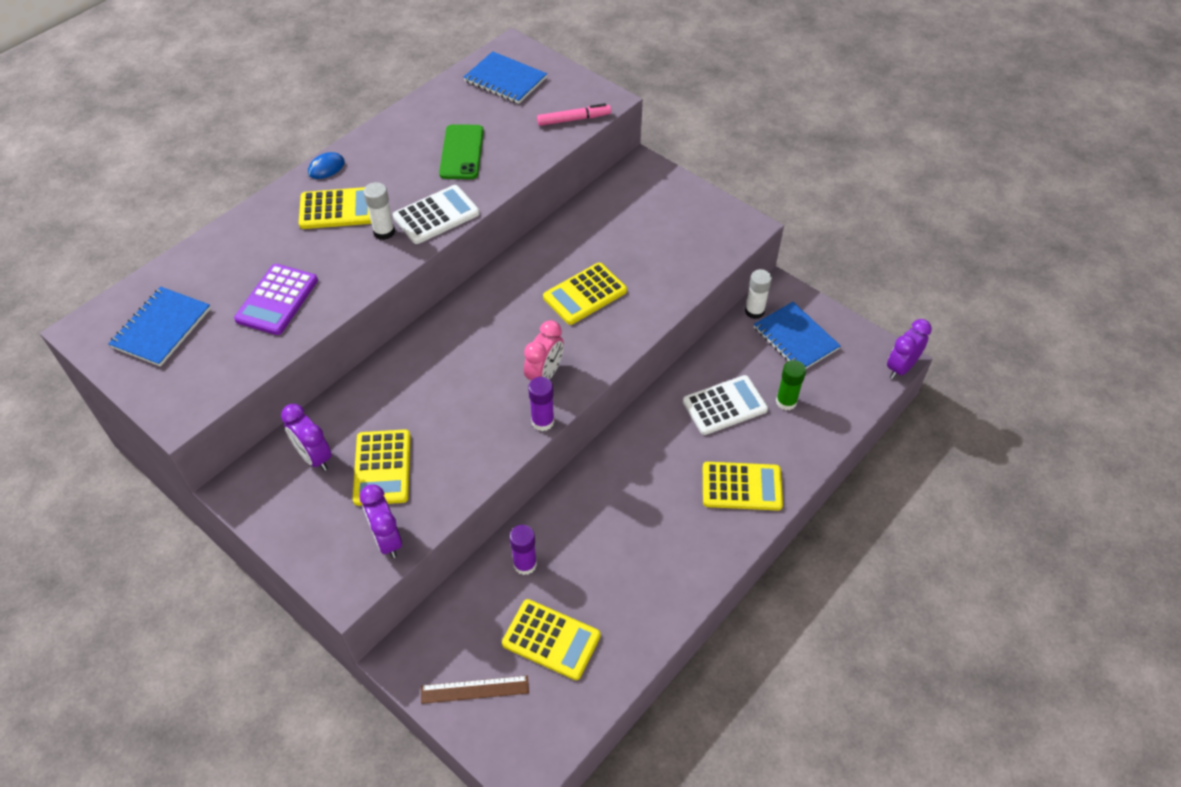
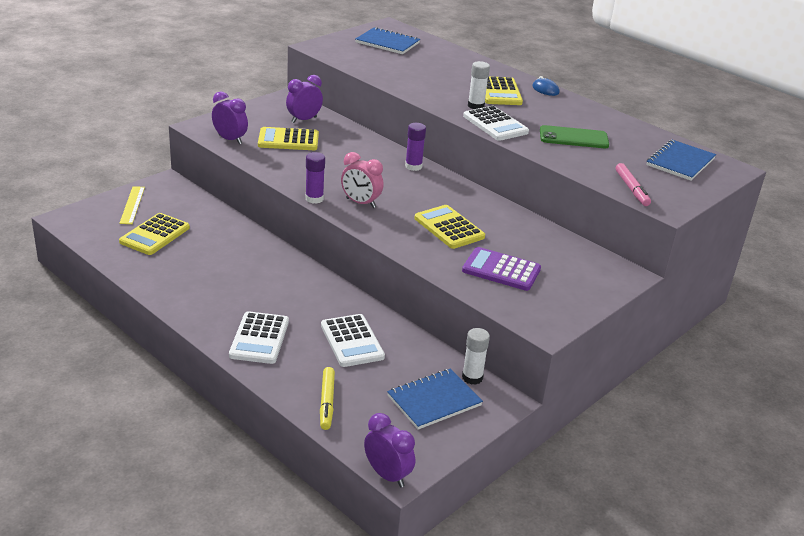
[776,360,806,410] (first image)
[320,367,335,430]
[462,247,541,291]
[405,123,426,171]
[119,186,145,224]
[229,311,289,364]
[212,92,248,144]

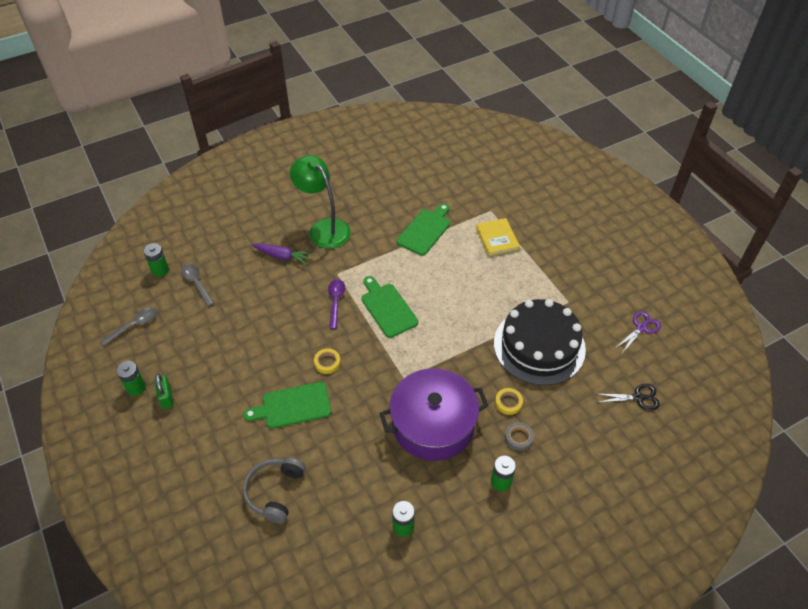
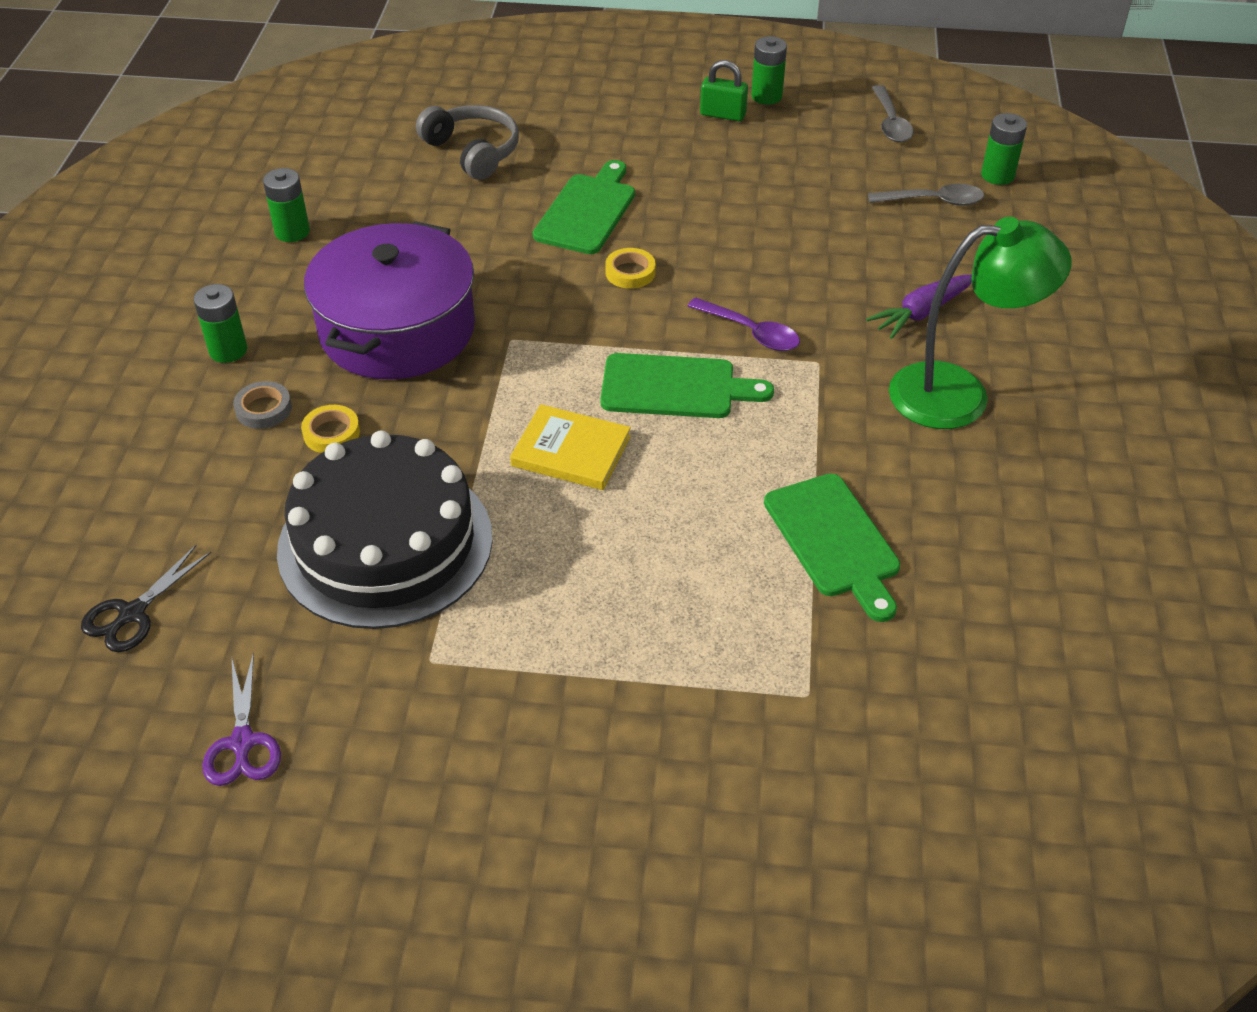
[510,404,631,490]

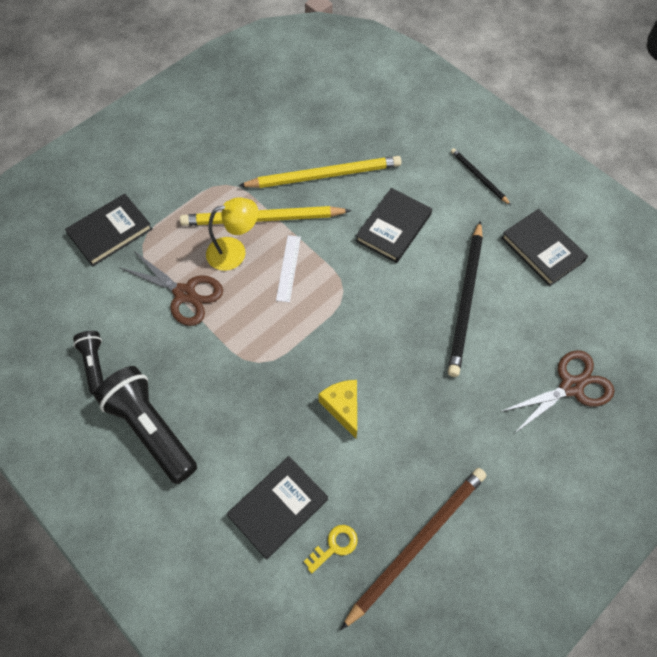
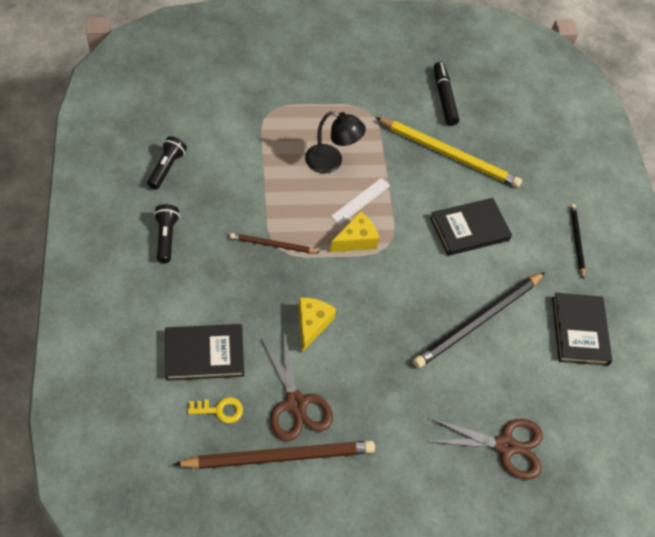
[65,194,152,266] (first image)
[180,206,351,226] (first image)
[230,233,320,253]
[330,211,379,252]
[434,62,459,126]
[261,330,333,441]
[305,111,366,173]
[154,204,180,263]

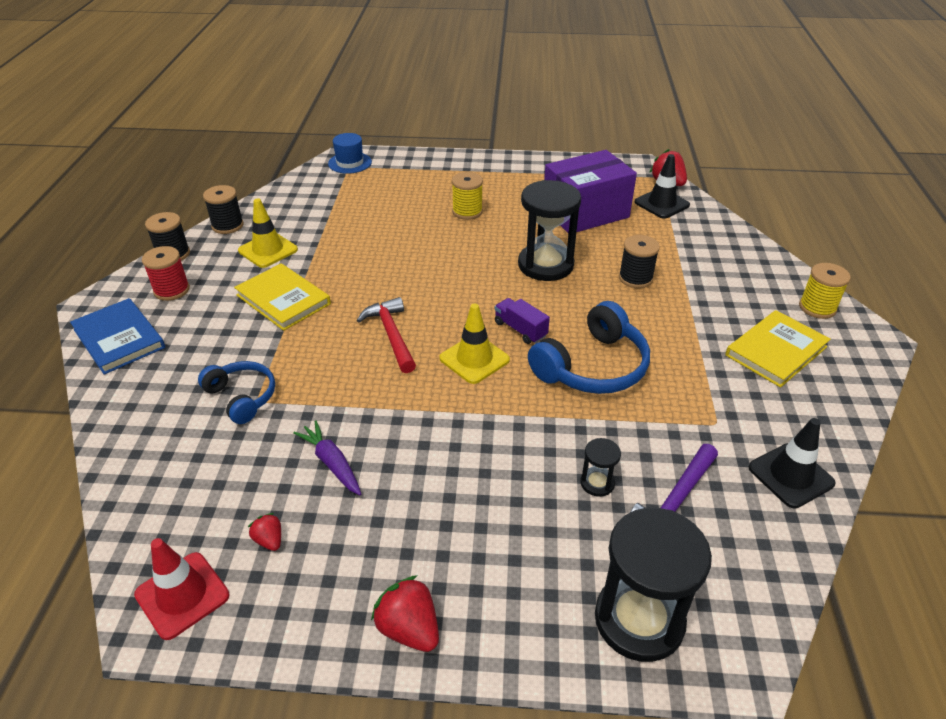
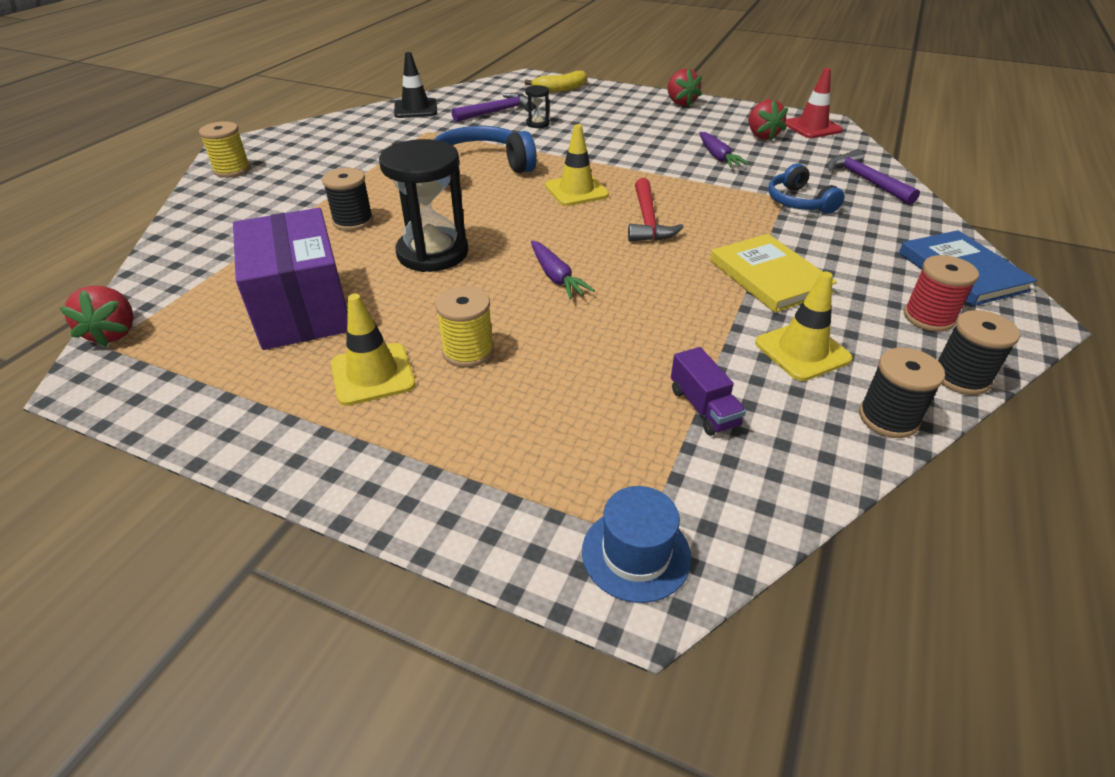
[635,154,690,219] (first image)
[725,310,831,388] (first image)
[331,294,415,406]
[531,241,595,299]
[827,149,920,205]
[671,347,746,436]
[525,71,587,93]
[233,208,348,350]
[748,99,788,140]

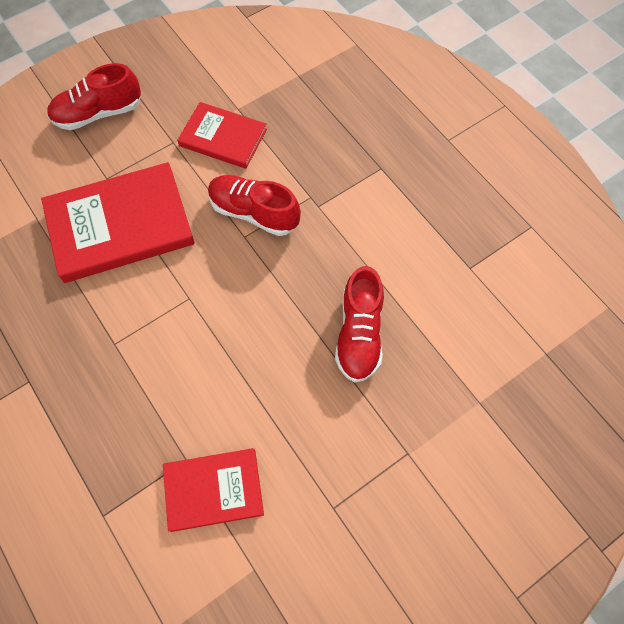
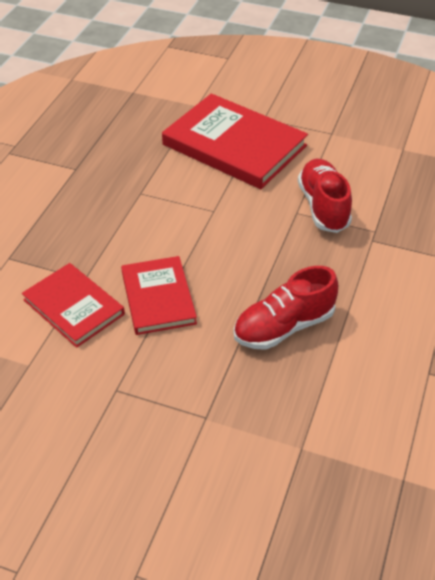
[47,63,141,130] (first image)
[121,256,197,335]

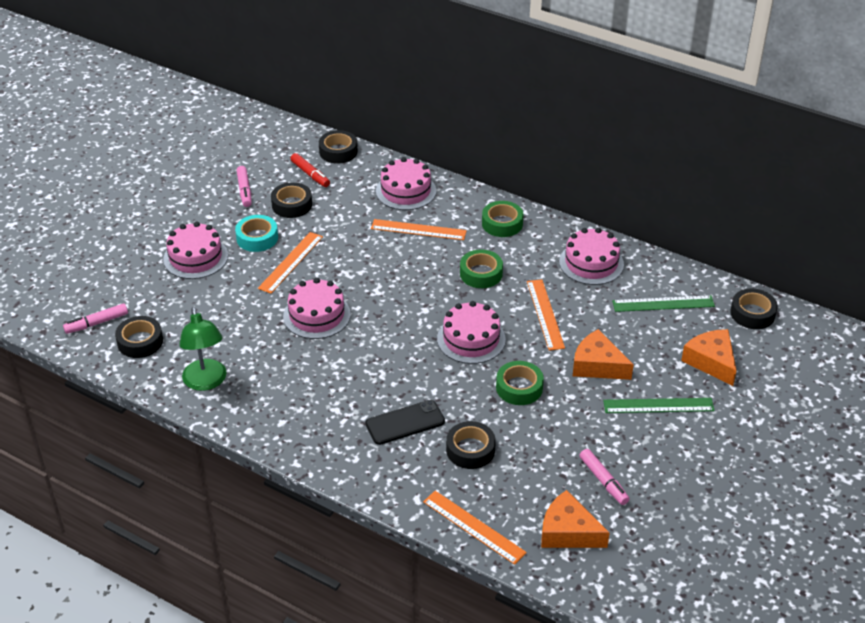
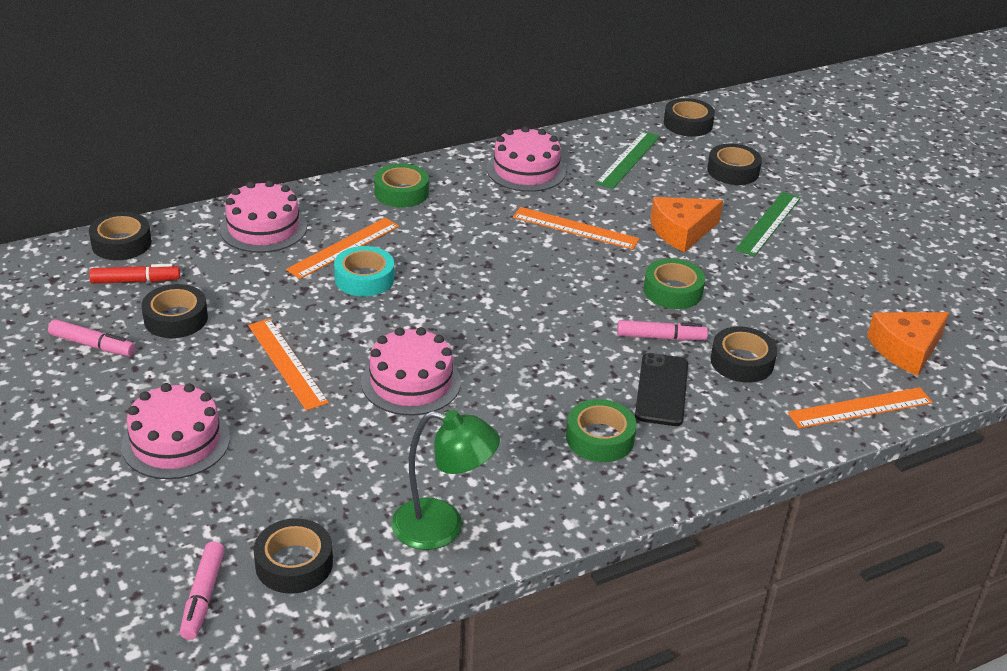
[437,301,506,364] (first image)
[334,246,394,297]
[566,399,637,462]
[617,320,708,341]
[707,144,762,185]

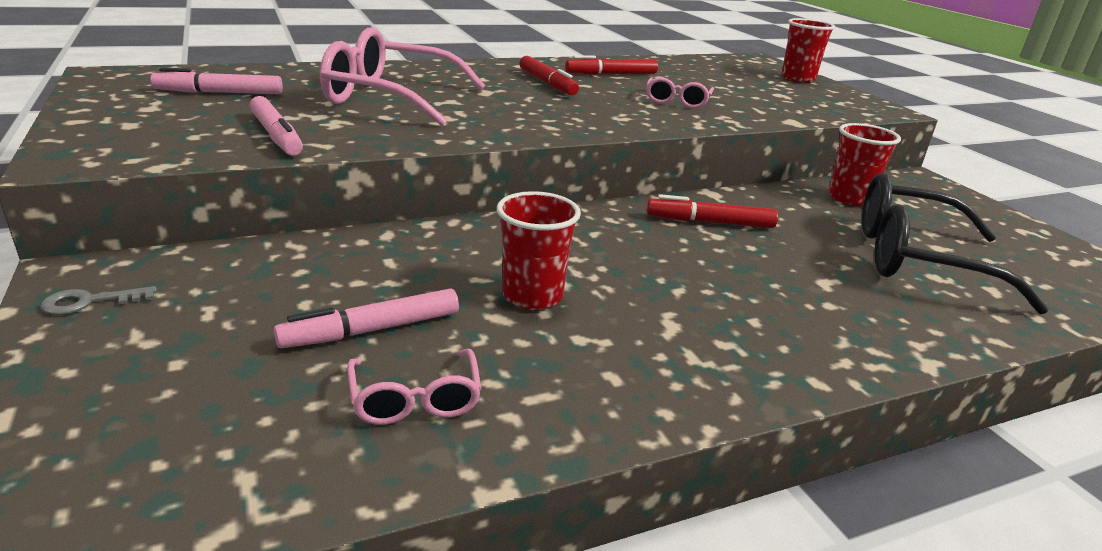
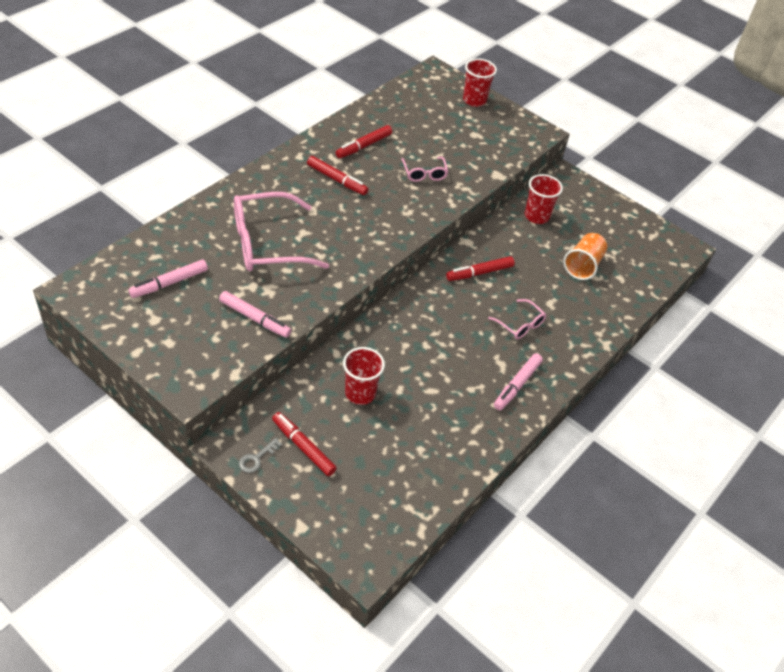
[272,412,337,476]
[494,353,543,410]
[488,299,546,339]
[343,347,385,405]
[563,233,608,280]

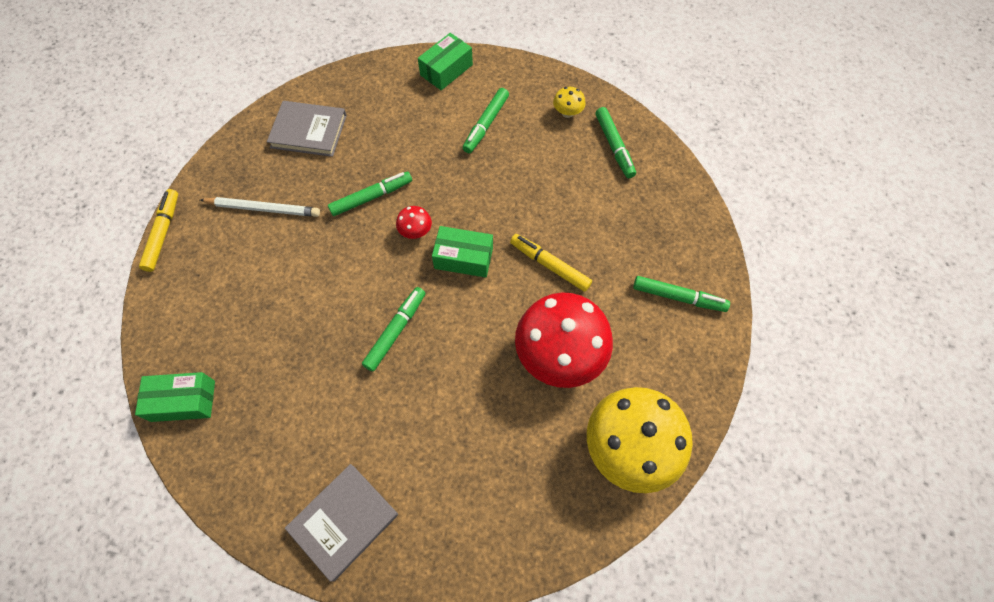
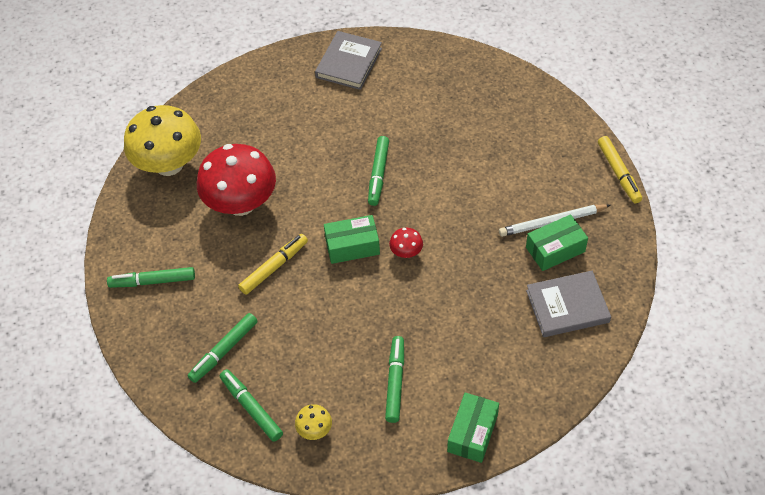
[526,214,588,271]
[188,313,258,383]
[238,234,308,295]

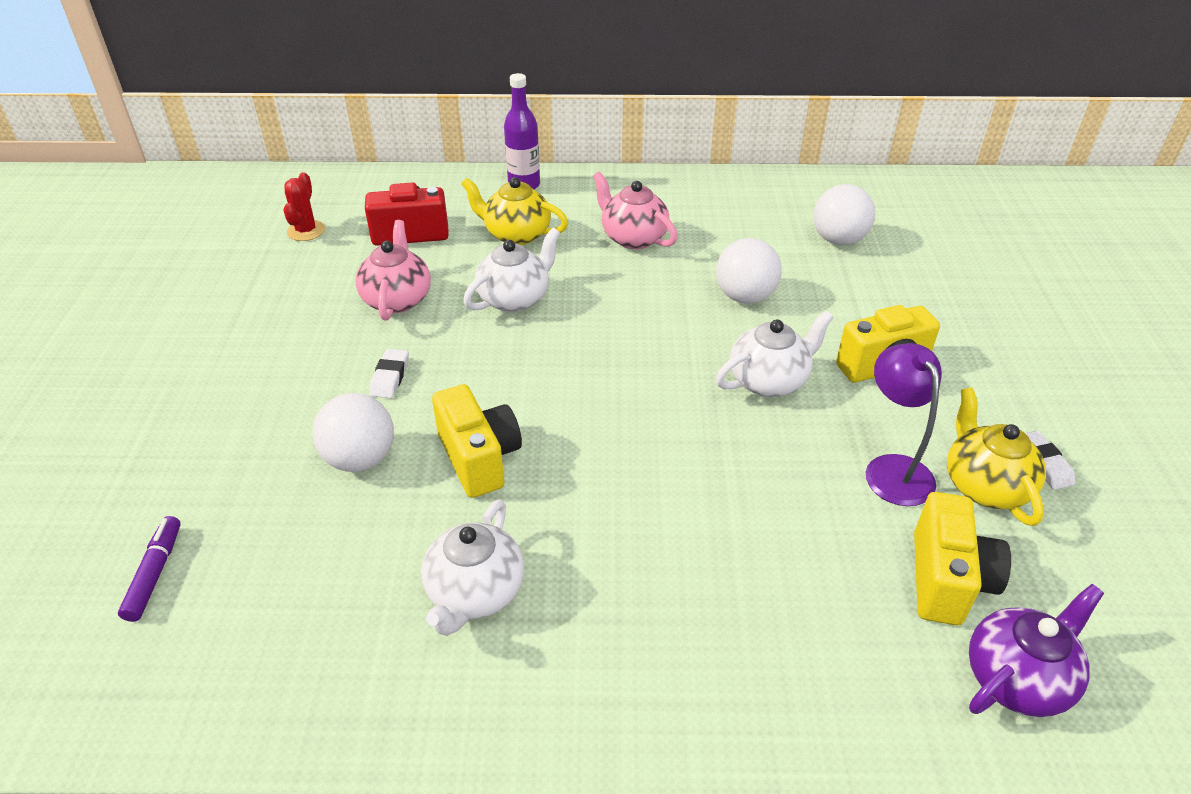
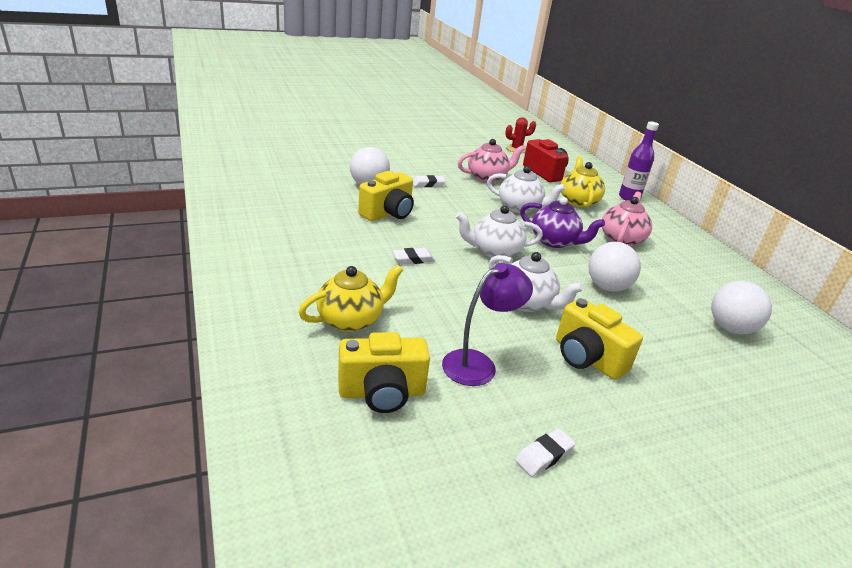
[118,516,181,622] (first image)
[392,248,435,265]
[456,205,543,258]
[298,265,403,332]
[520,197,605,248]

